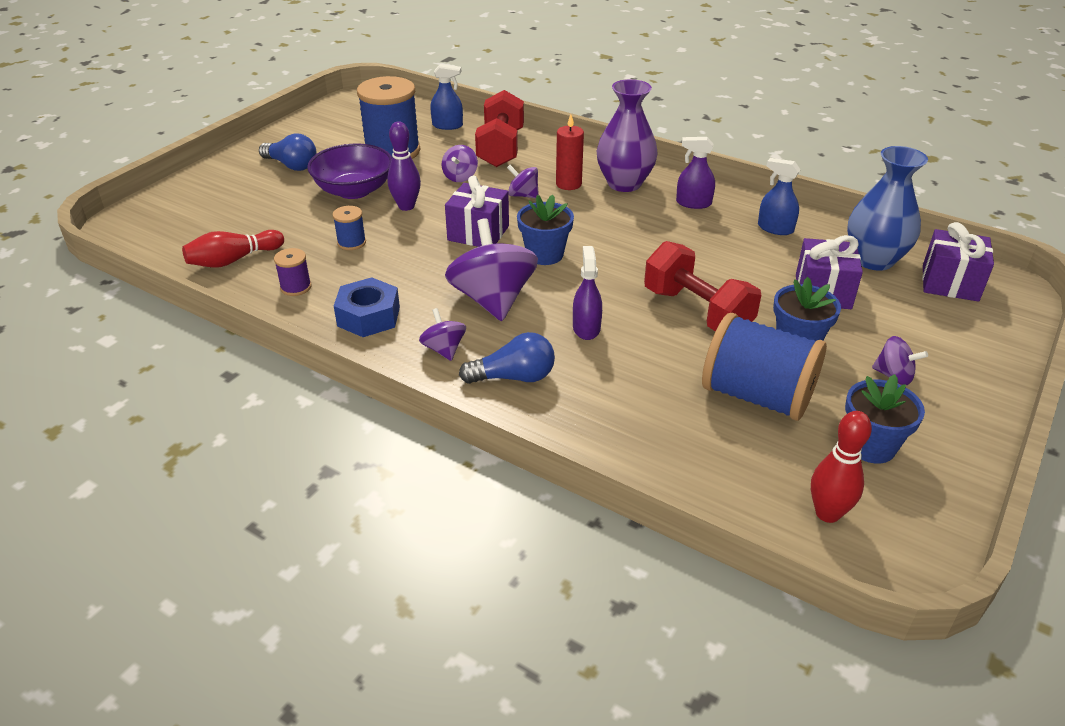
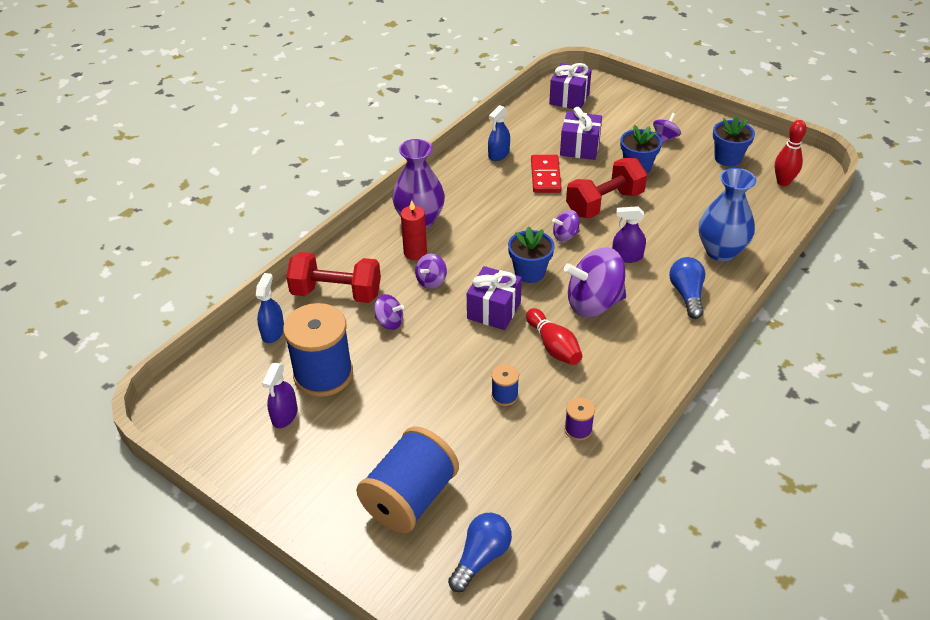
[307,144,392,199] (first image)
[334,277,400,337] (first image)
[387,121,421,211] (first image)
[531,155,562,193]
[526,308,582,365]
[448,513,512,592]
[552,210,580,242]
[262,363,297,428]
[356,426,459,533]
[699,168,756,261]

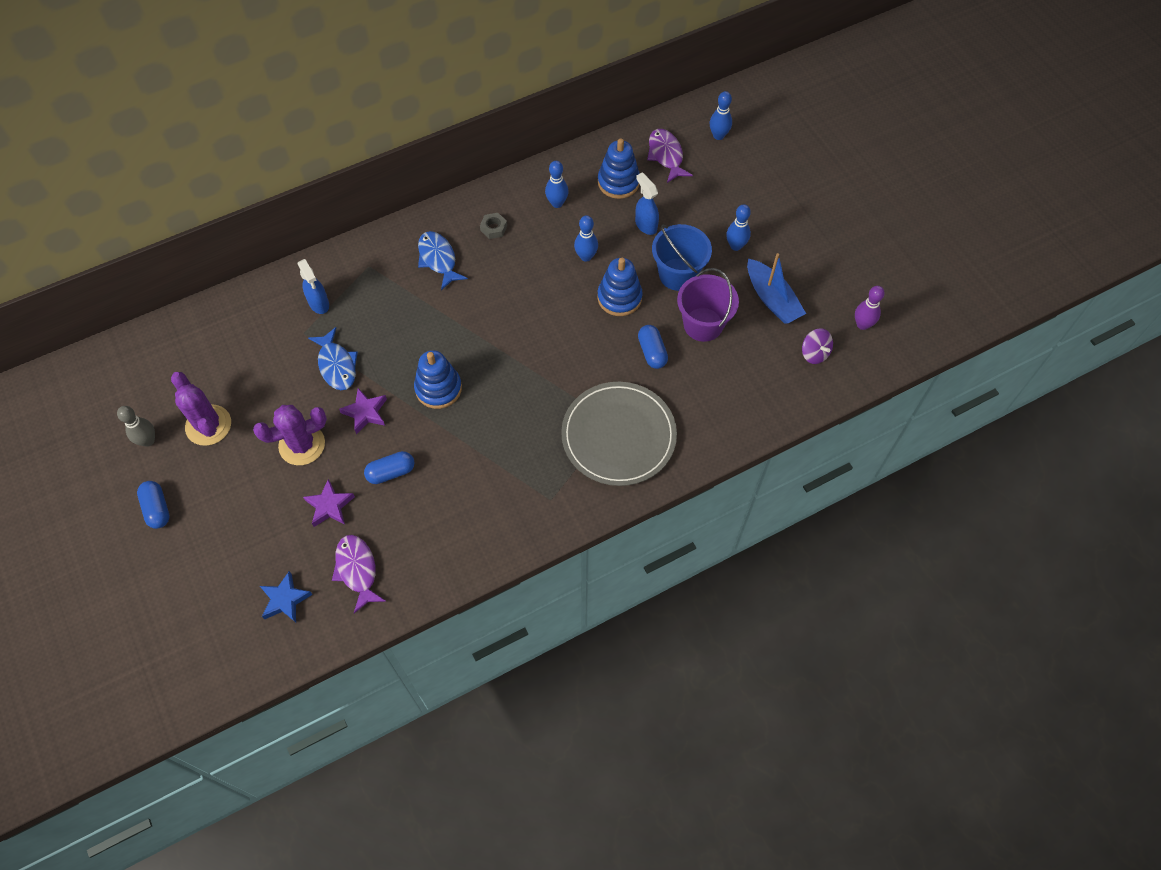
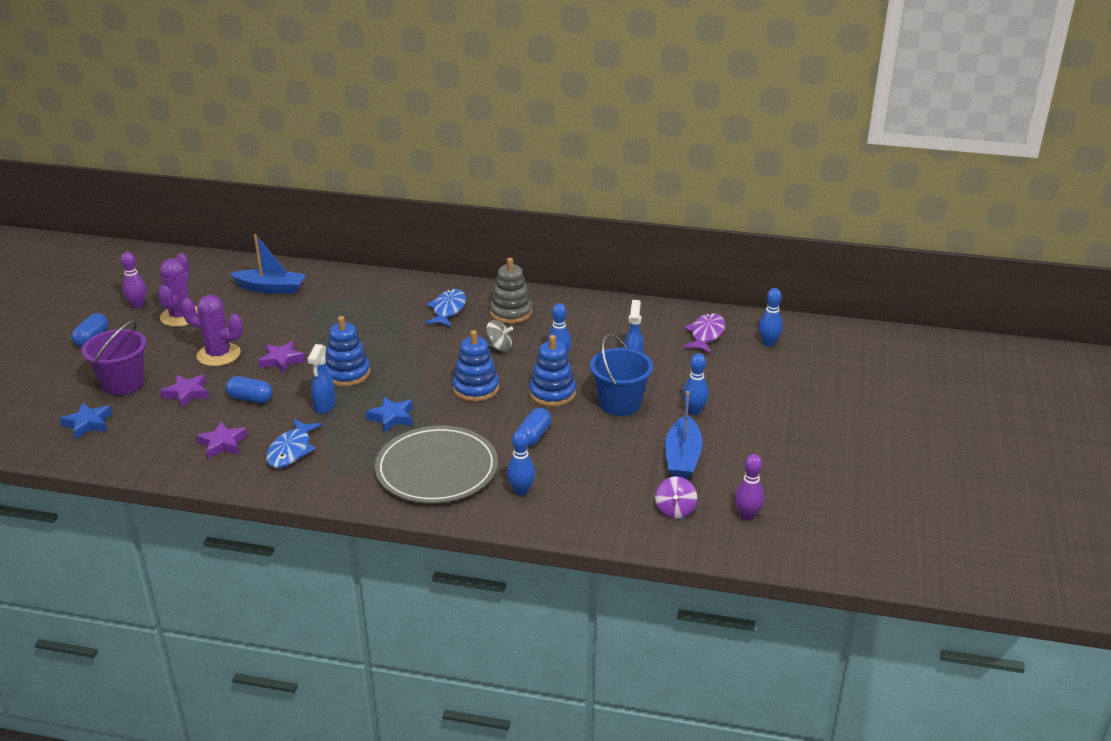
[332,535,386,613] (first image)
[196,421,248,459]
[230,234,306,294]
[366,397,413,432]
[486,320,513,352]
[307,344,336,414]
[266,418,323,468]
[507,430,535,496]
[452,330,499,402]
[82,320,146,395]
[490,258,532,324]
[121,252,147,308]

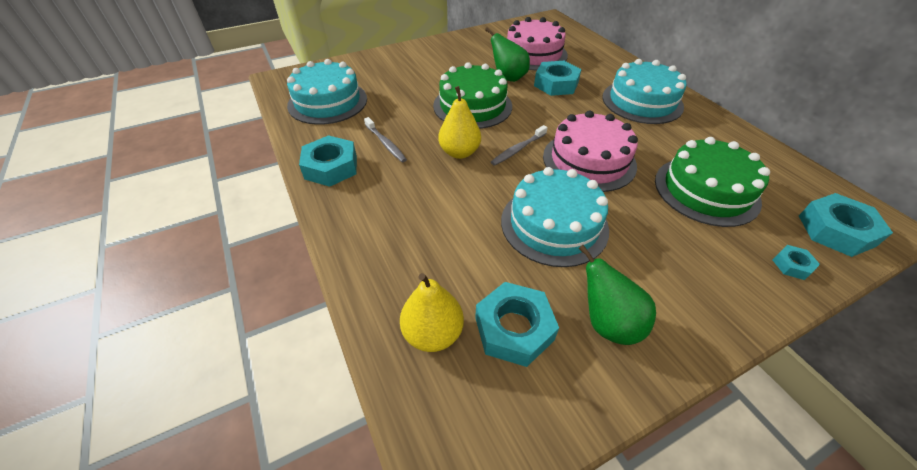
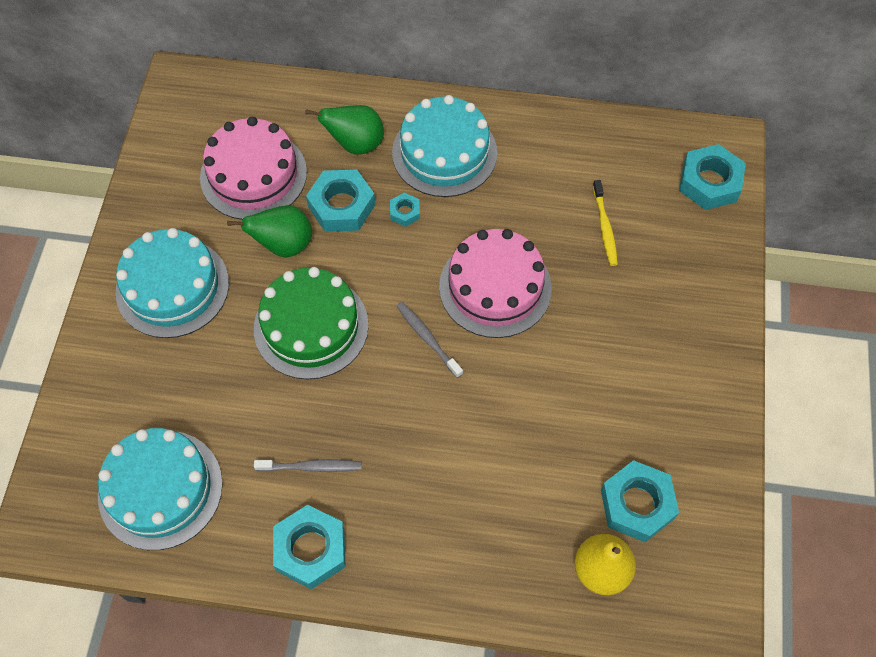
[438,86,481,159] (first image)
[116,228,229,338]
[305,105,384,155]
[390,193,420,227]
[593,180,618,266]
[397,302,463,378]

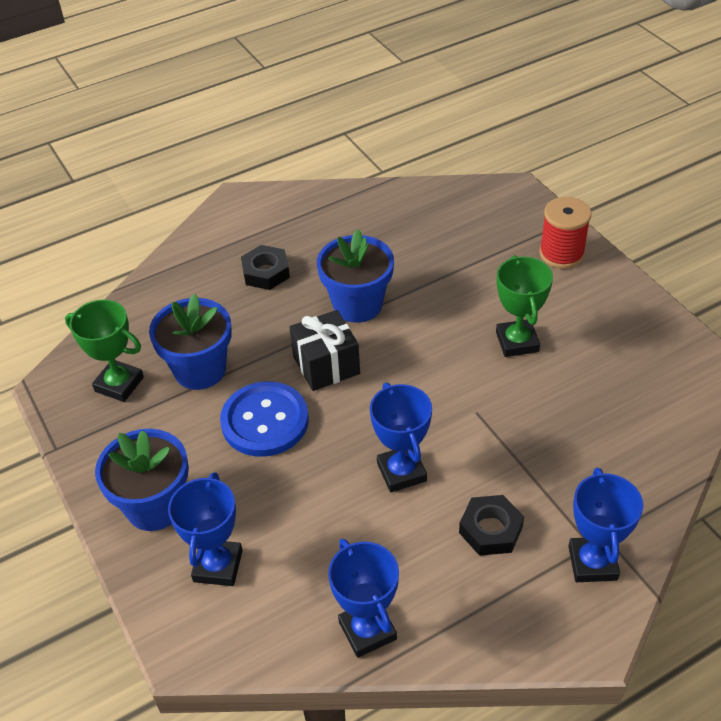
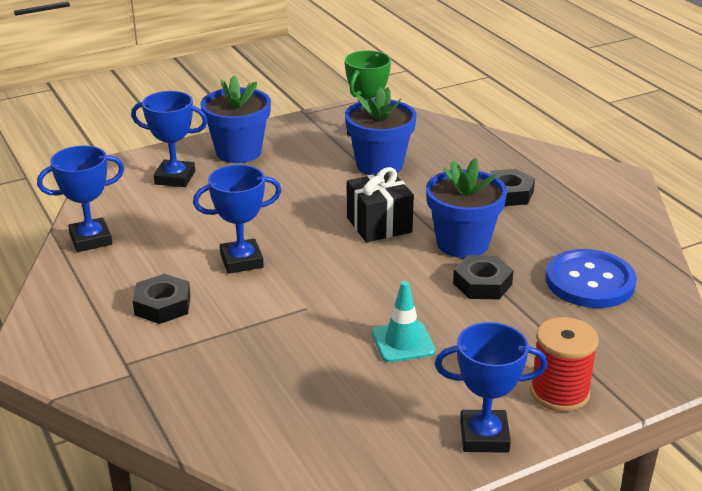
[453,255,514,299]
[546,249,637,308]
[435,322,547,453]
[372,281,436,362]

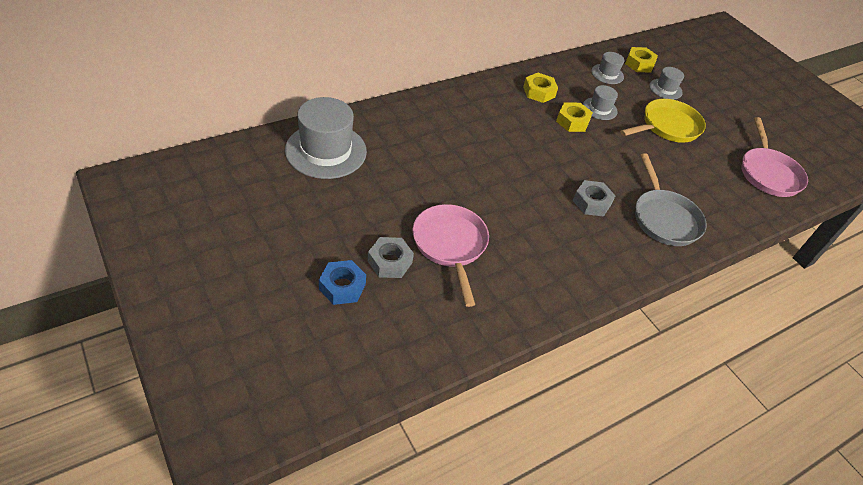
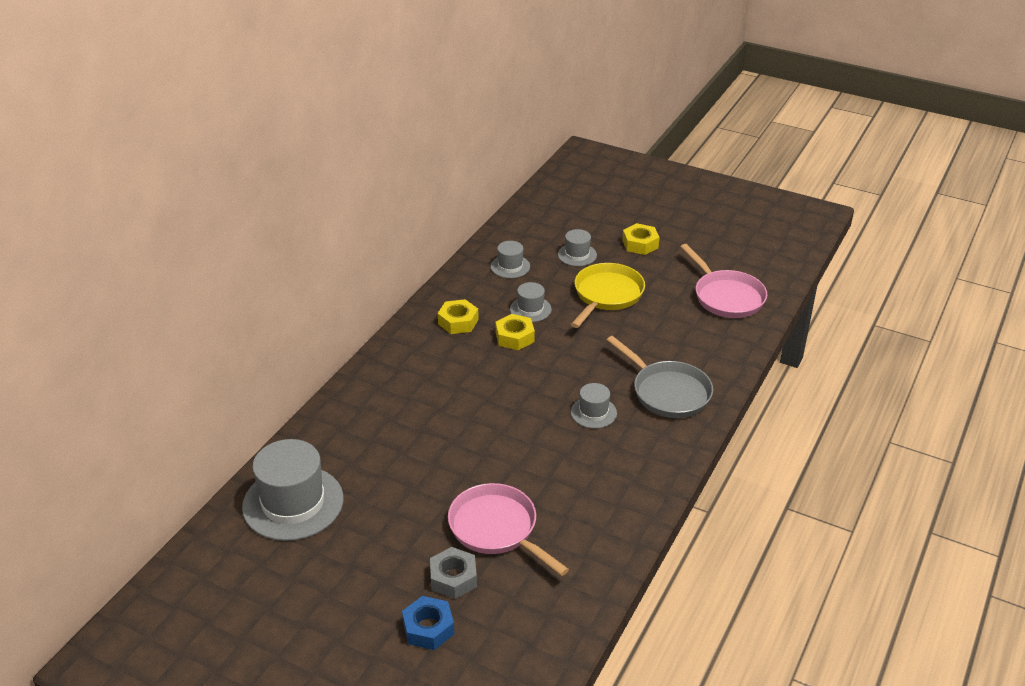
[622,223,660,255]
[571,383,617,428]

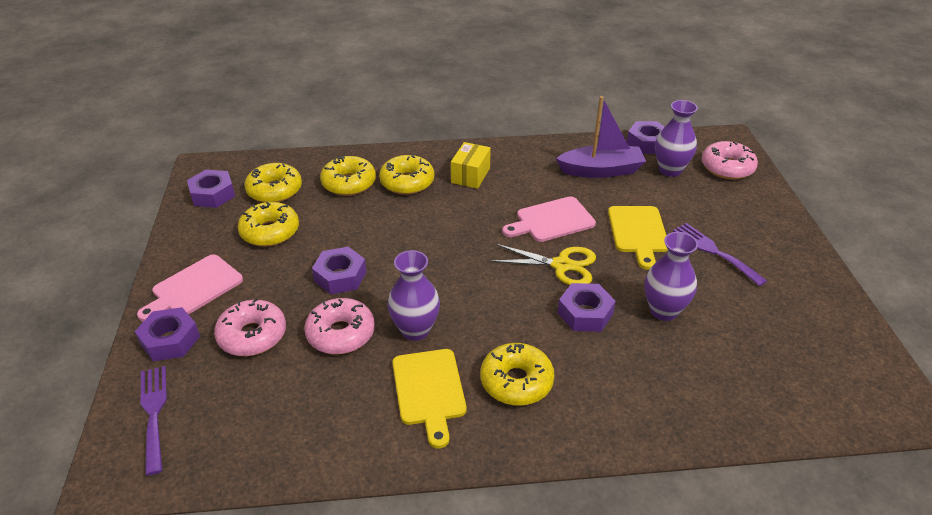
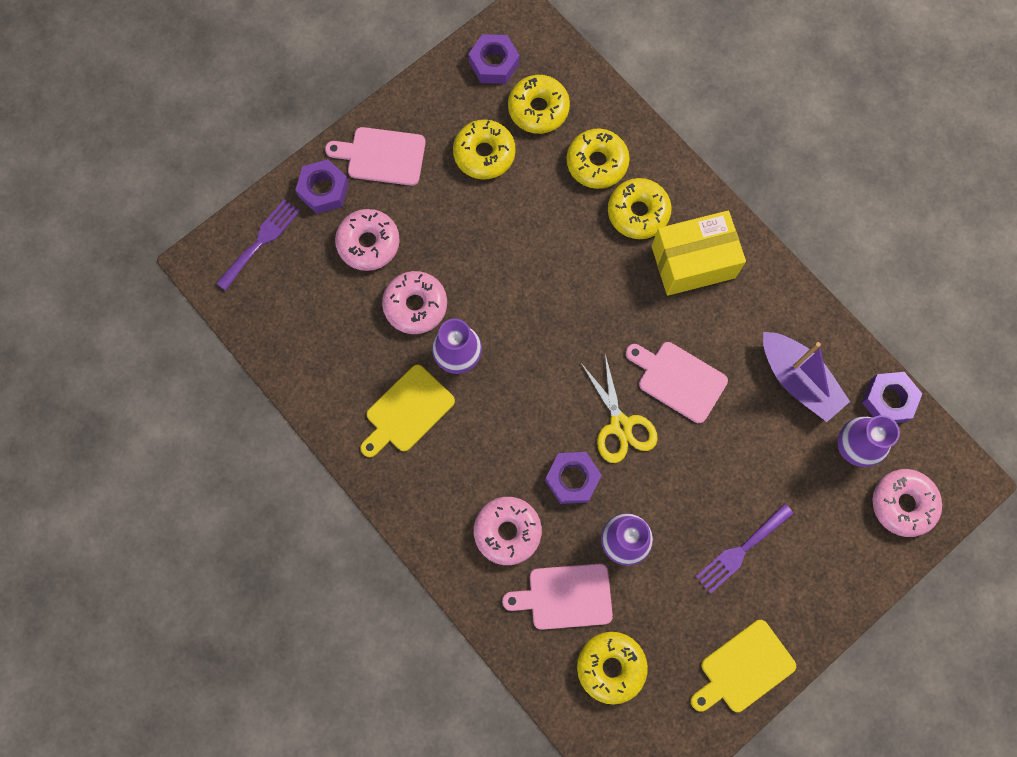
[312,247,367,294] (first image)
[474,497,542,565]
[502,564,613,630]
[577,632,648,705]
[691,620,796,712]
[695,503,794,594]
[652,210,746,296]

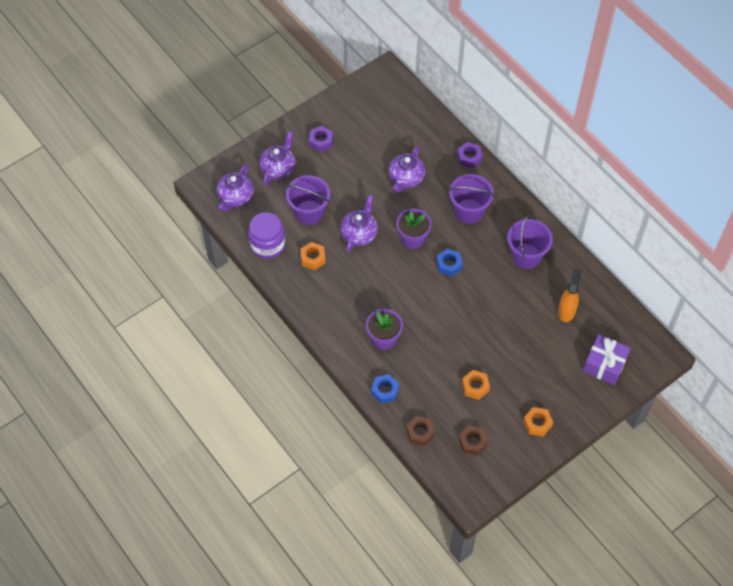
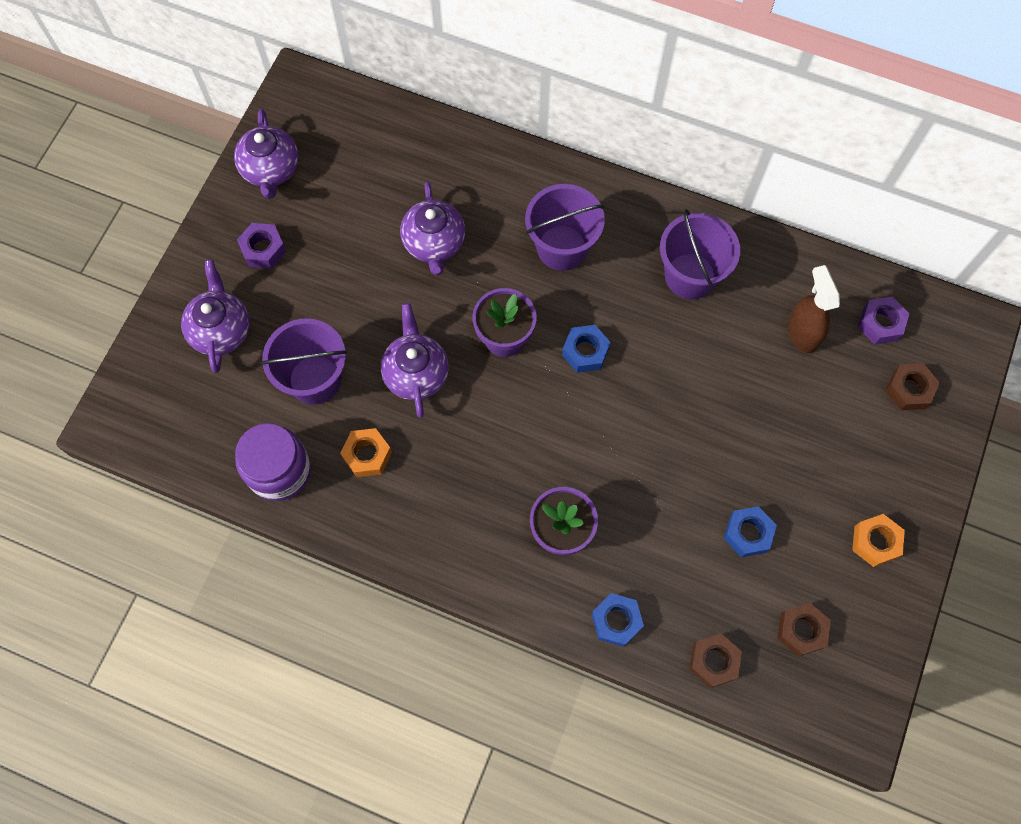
[234,109,299,199]
[858,297,910,344]
[885,364,940,410]
[724,506,777,557]
[787,265,840,353]

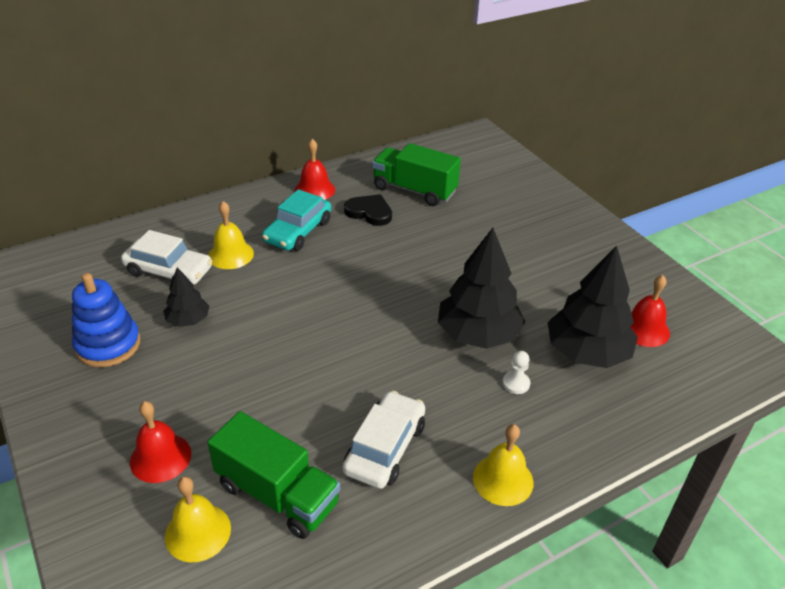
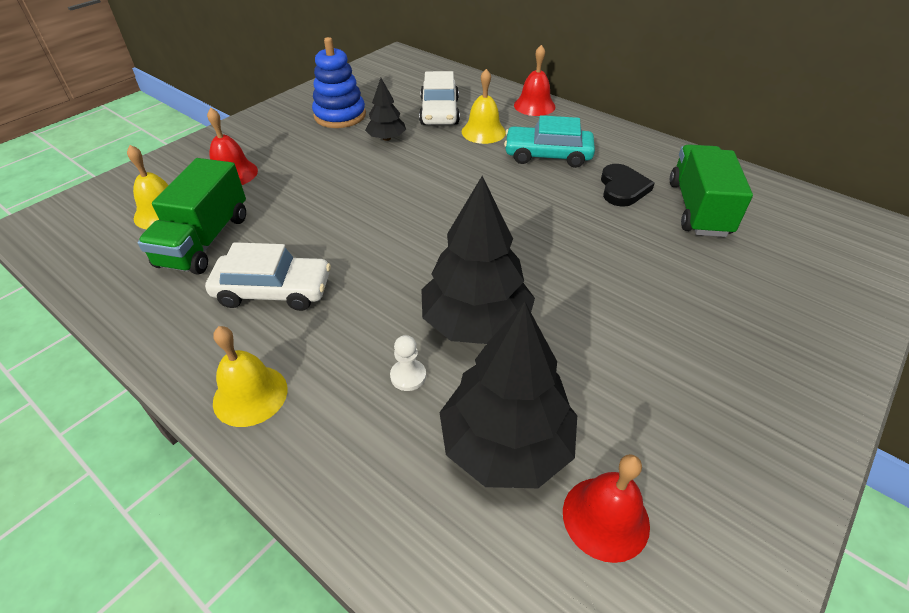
[514,45,555,116]

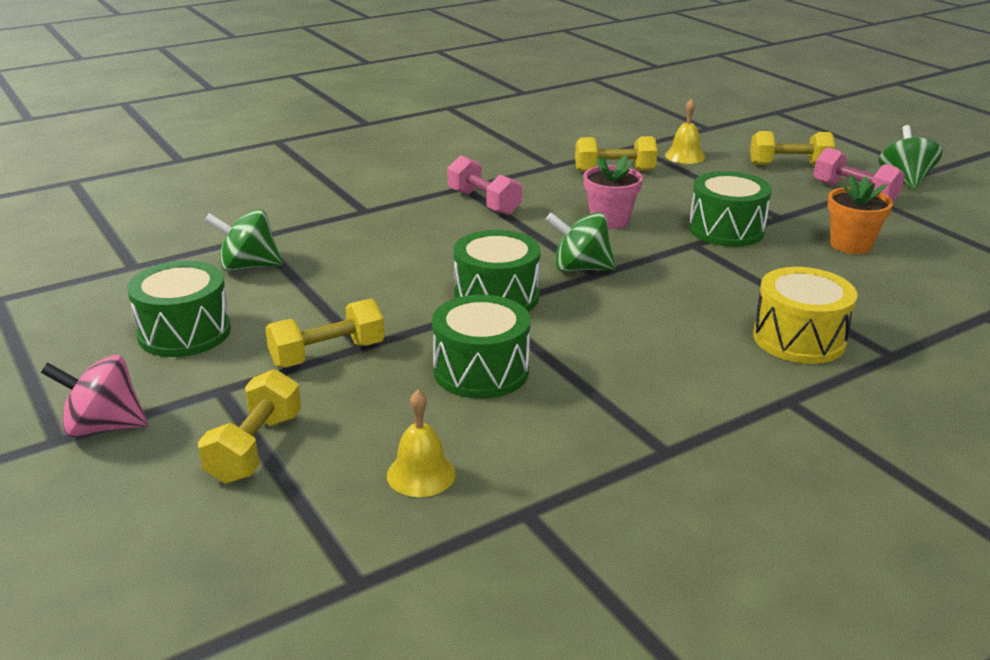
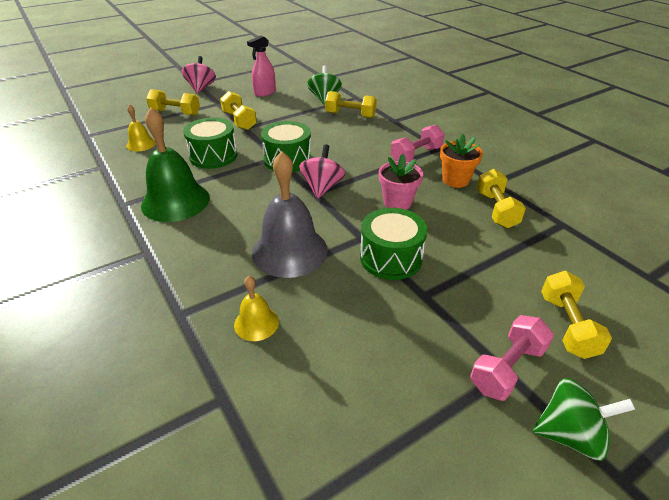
[753,267,858,364] (first image)
[141,107,210,222]
[252,151,328,278]
[325,91,377,118]
[234,276,279,341]
[440,134,483,188]
[247,35,276,97]
[299,144,345,199]

